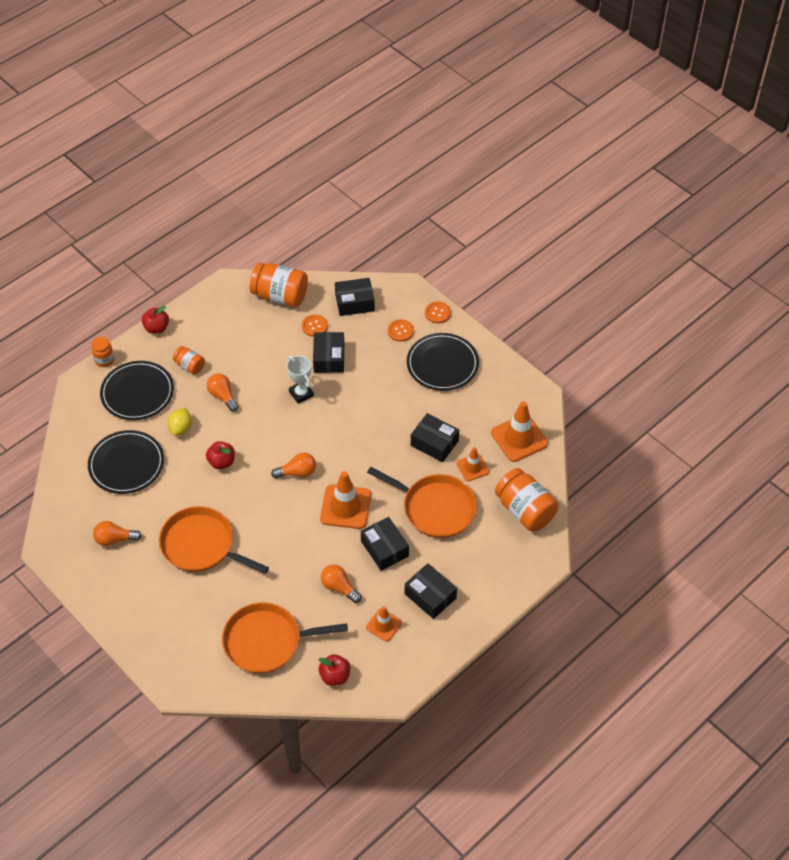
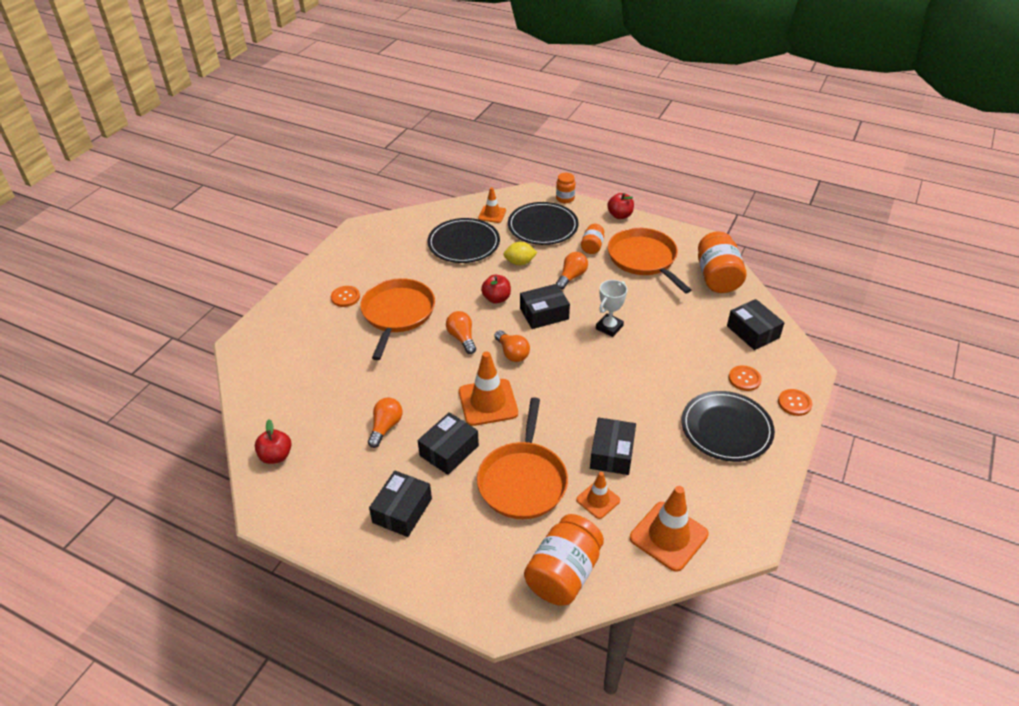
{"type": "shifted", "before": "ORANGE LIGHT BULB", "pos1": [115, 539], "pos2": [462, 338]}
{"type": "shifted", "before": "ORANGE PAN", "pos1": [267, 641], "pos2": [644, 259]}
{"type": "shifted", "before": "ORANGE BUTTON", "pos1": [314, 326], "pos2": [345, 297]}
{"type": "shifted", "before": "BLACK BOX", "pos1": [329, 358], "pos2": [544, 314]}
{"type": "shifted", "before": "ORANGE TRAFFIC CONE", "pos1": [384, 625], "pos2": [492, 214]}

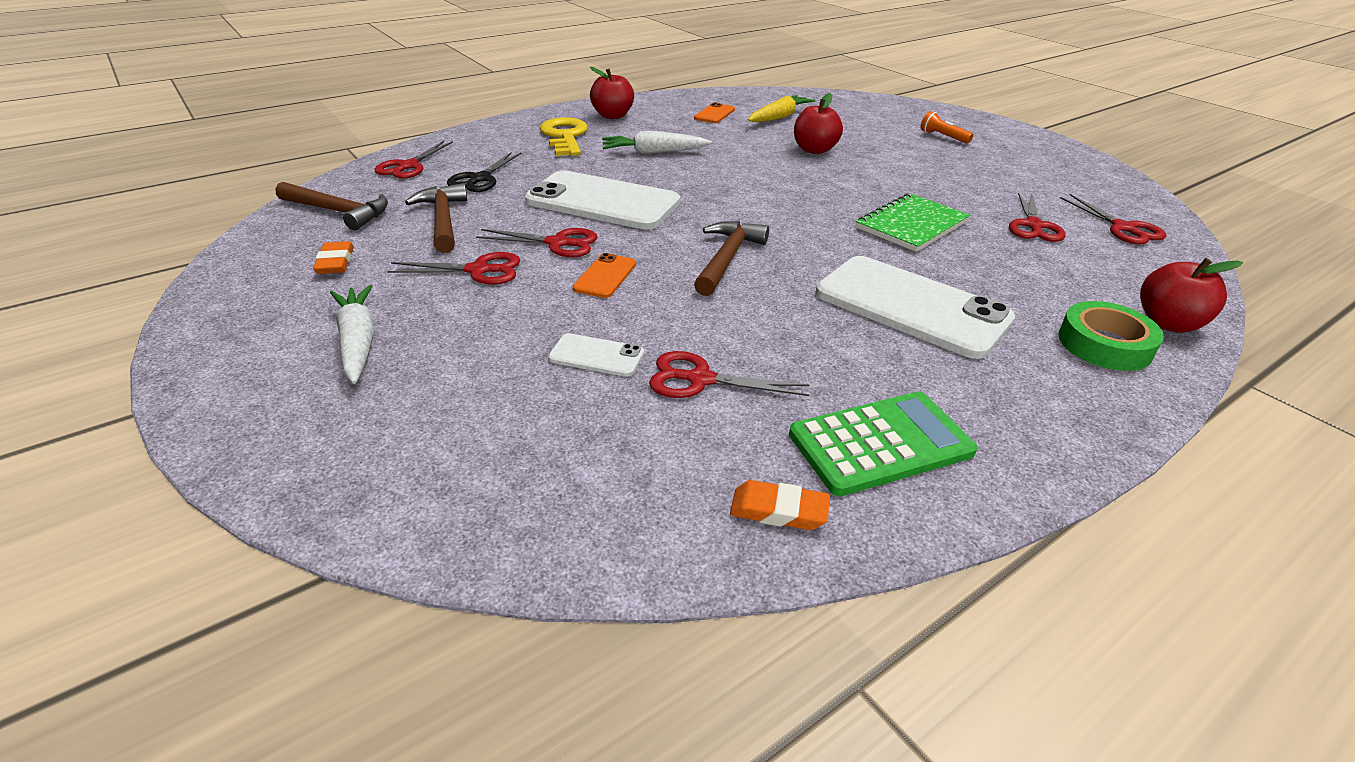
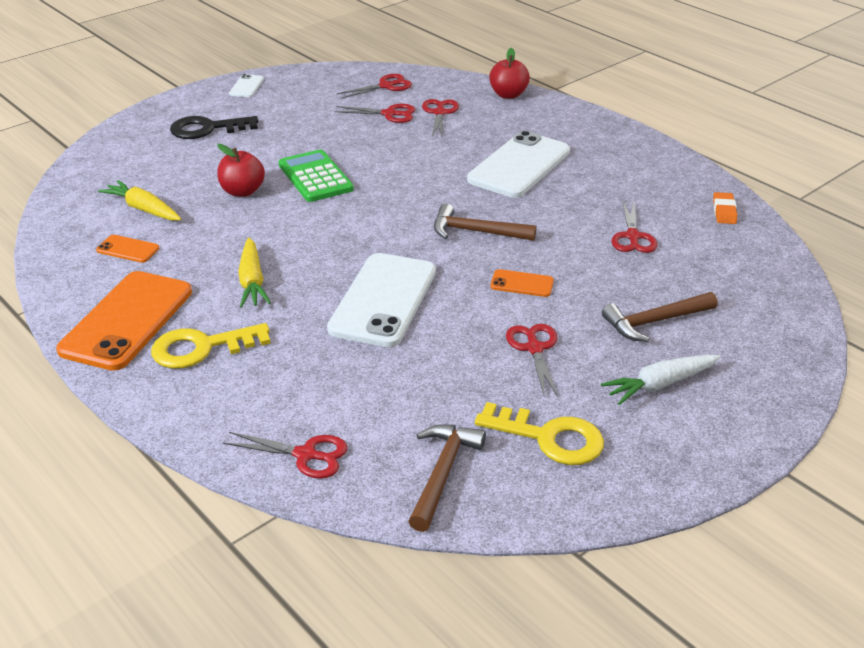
{"type": "swapped", "before": "ORANGE ERASER", "after": "YELLOW KEY", "pos1": [335, 262], "pos2": [549, 437]}
{"type": "shifted", "before": "BROWN HAMMER", "pos1": [443, 220], "pos2": [654, 322]}
{"type": "gone", "before": "BLACK SCISSORS", "pos1": [480, 179]}
{"type": "shifted", "before": "RED SCISSORS", "pos1": [557, 243], "pos2": [440, 113]}
{"type": "shifted", "before": "WHITE PHONE", "pos1": [596, 356], "pos2": [246, 86]}
{"type": "swapped", "before": "RED APPLE", "after": "ORANGE PHONE", "pos1": [612, 116], "pos2": [127, 321]}
{"type": "repainted", "before": "WHITE CARROT", "after": "YELLOW CARROT", "pos1": [654, 152], "pos2": [252, 281]}
{"type": "shifted", "before": "GREEN CALCULATOR", "pos1": [880, 444], "pos2": [315, 177]}
{"type": "gone", "before": "GREEN NOTEBOOK", "pos1": [911, 225]}
{"type": "swapped", "before": "ORANGE FLASHLIGHT", "after": "BLACK KEY", "pos1": [943, 137], "pos2": [207, 129]}
{"type": "gone", "before": "GREEN TAPE", "pos1": [1104, 344]}

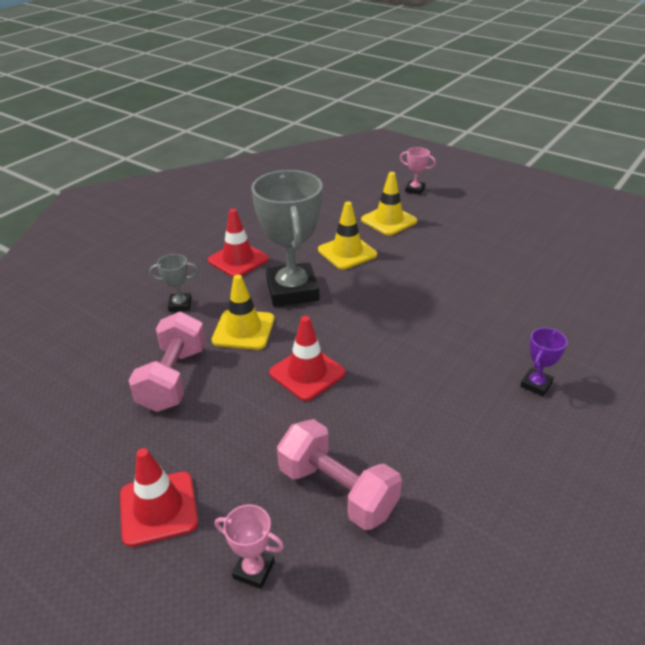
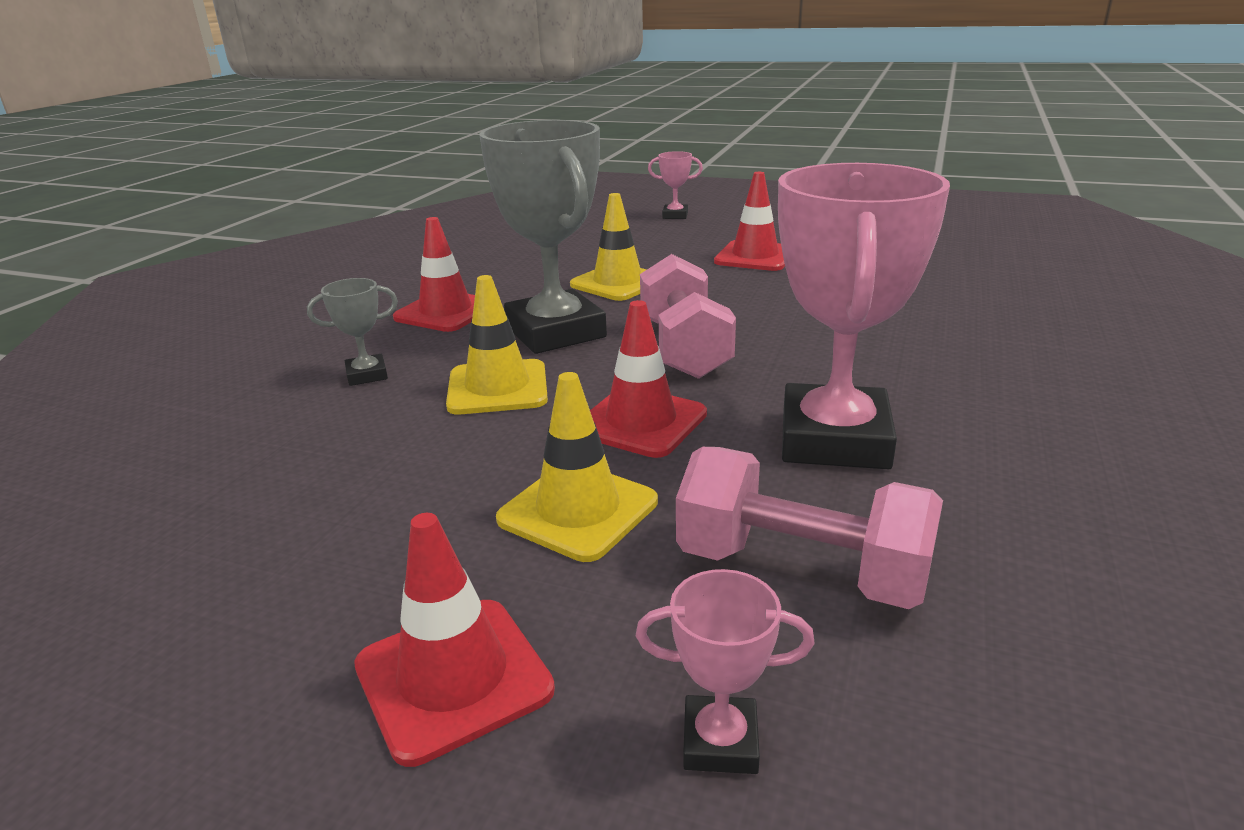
{"type": "shifted", "before": "PINK DUMBBELL", "pos1": [173, 378], "pos2": [684, 349]}
{"type": "shifted", "before": "YELLOW TRAFFIC CONE", "pos1": [389, 220], "pos2": [578, 510]}
{"type": "gone", "before": "PURPLE TROPHY", "pos1": [536, 384]}
{"type": "new", "after": "RED TRAFFIC CONE", "pos2": [755, 257]}
{"type": "new", "after": "PINK TROPHY", "pos2": [834, 439]}

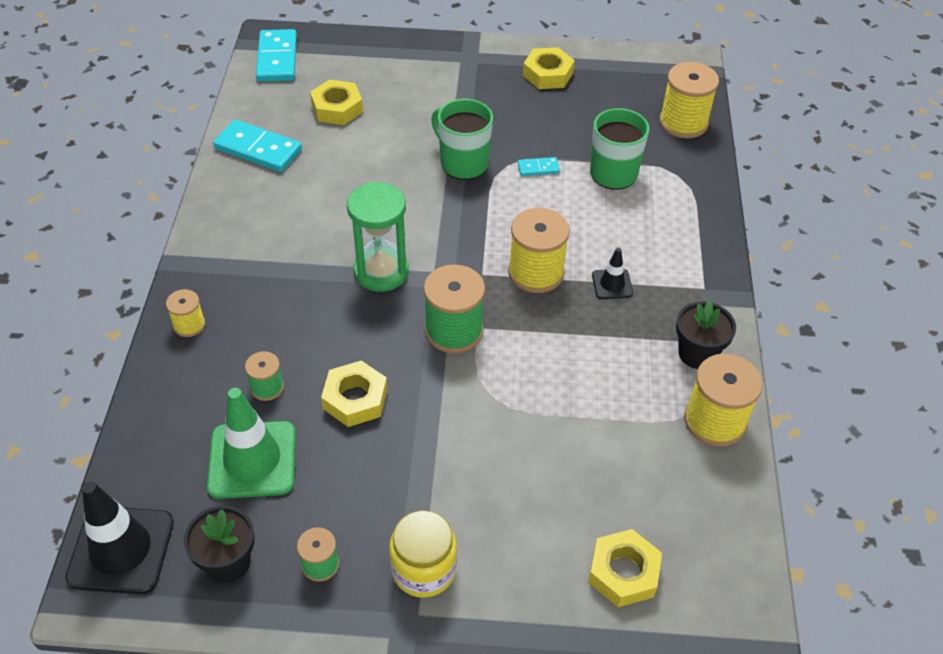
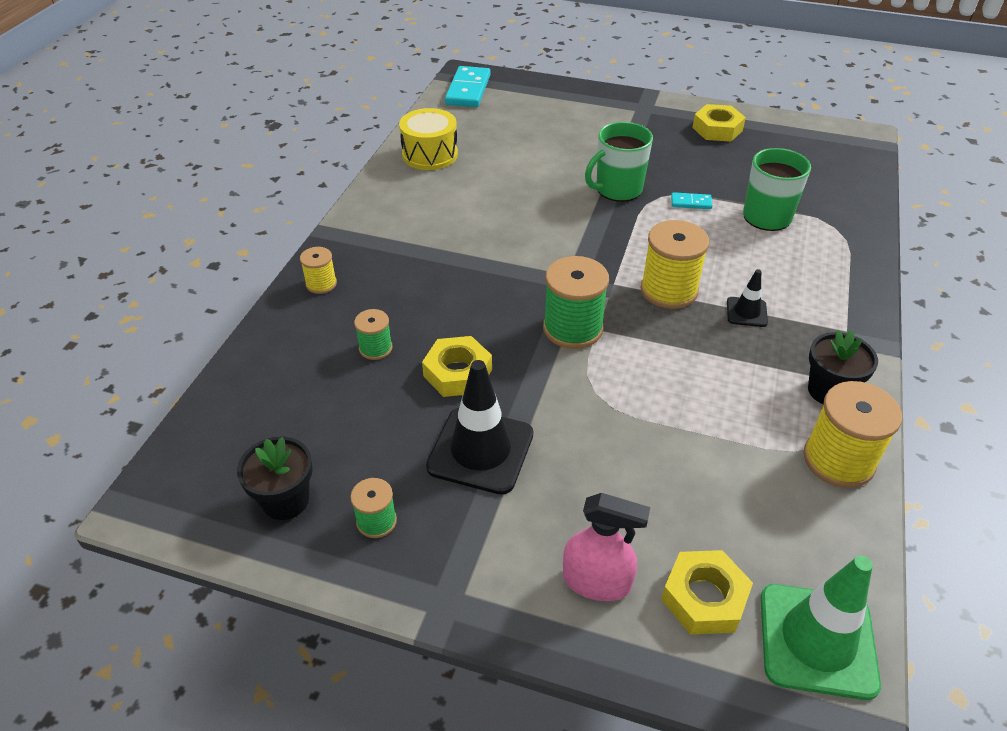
{"type": "shifted", "before": "BLACK TRAFFIC CONE", "pos1": [121, 550], "pos2": [480, 450]}
{"type": "shifted", "before": "GREEN TRAFFIC CONE", "pos1": [252, 460], "pos2": [817, 640]}
{"type": "swapped", "before": "TURQUOISE DOMINO", "after": "YELLOW DRUM", "pos1": [258, 149], "pos2": [430, 154]}
{"type": "gone", "before": "YELLOW NUT", "pos1": [337, 108]}
{"type": "gone", "before": "GREEN HOURGLASS", "pos1": [381, 271]}
{"type": "gone", "before": "YELLOW JAR", "pos1": [423, 569]}
{"type": "rotated", "before": "GREEN MUG", "pos1": [463, 163], "pos2": [617, 189], "turn": -90}
{"type": "gone", "before": "YELLOW SPOOL", "pos1": [683, 122]}
{"type": "new", "after": "PINK SPRAY BOTTLE", "pos2": [596, 581]}

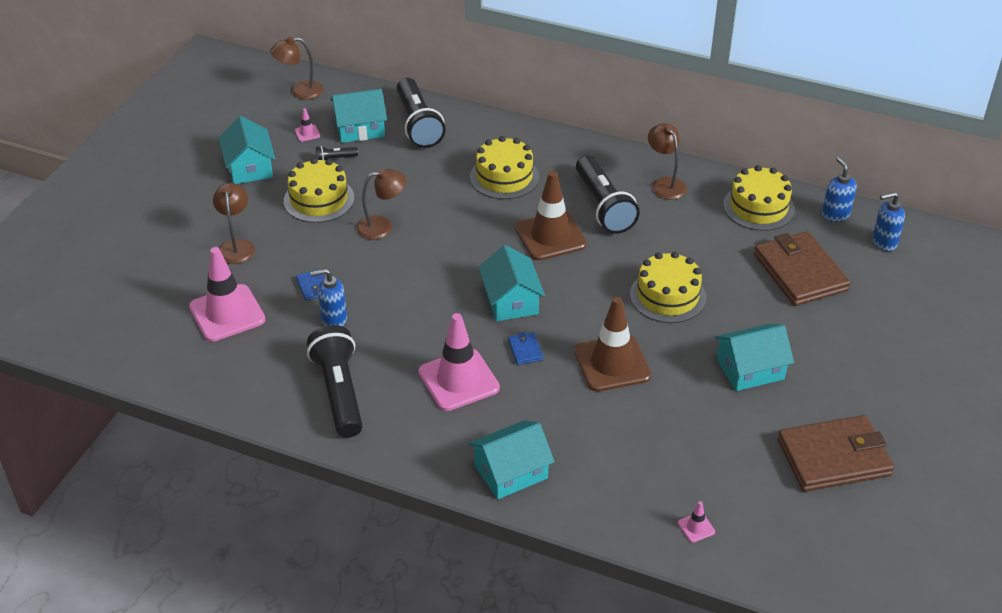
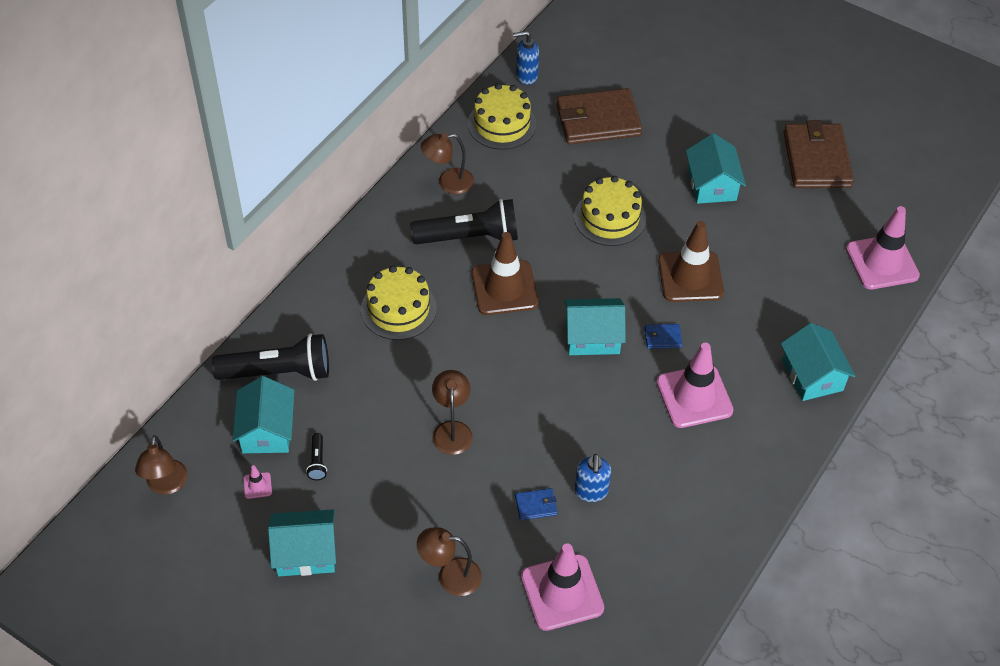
{"type": "gone", "before": "YELLOW CAKE", "pos1": [319, 199]}
{"type": "gone", "before": "BLACK FLASHLIGHT", "pos1": [339, 392]}
{"type": "scaled", "before": "PINK TRAFFIC CONE", "pos1": [696, 527], "pos2": [882, 262], "scale": 2.47}
{"type": "gone", "before": "BLUE SOAP DISPENSER", "pos1": [884, 242]}

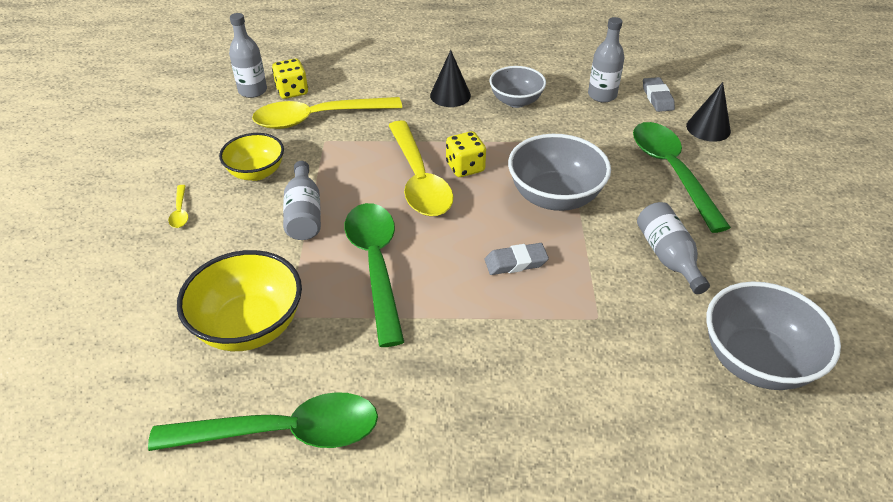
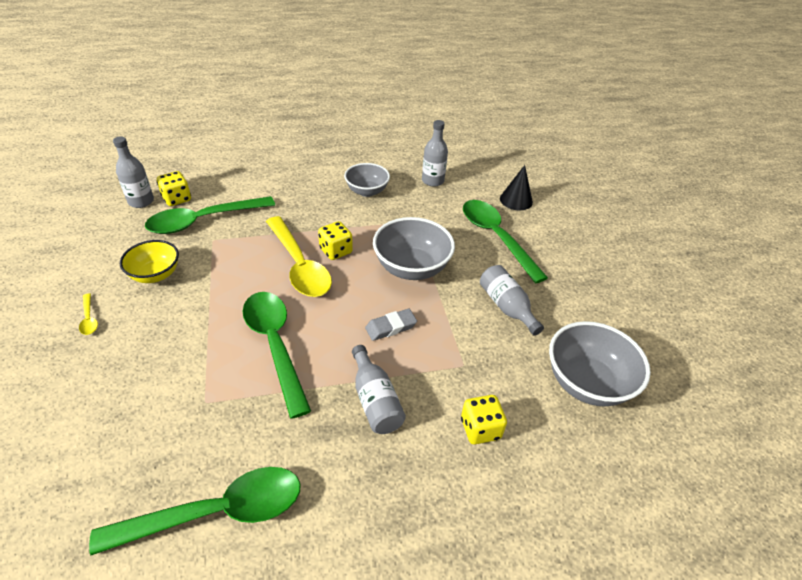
{"type": "gone", "before": "YELLOW BOWL", "pos1": [249, 326]}
{"type": "repainted", "before": "YELLOW SPOON", "after": "GREEN SPOON", "pos1": [318, 118], "pos2": [203, 221]}
{"type": "shifted", "before": "GREY BOTTLE", "pos1": [304, 214], "pos2": [375, 400]}
{"type": "gone", "before": "BLACK CONE", "pos1": [450, 95]}
{"type": "gone", "before": "GREY ERASER", "pos1": [657, 98]}
{"type": "new", "after": "YELLOW DICE", "pos2": [480, 429]}

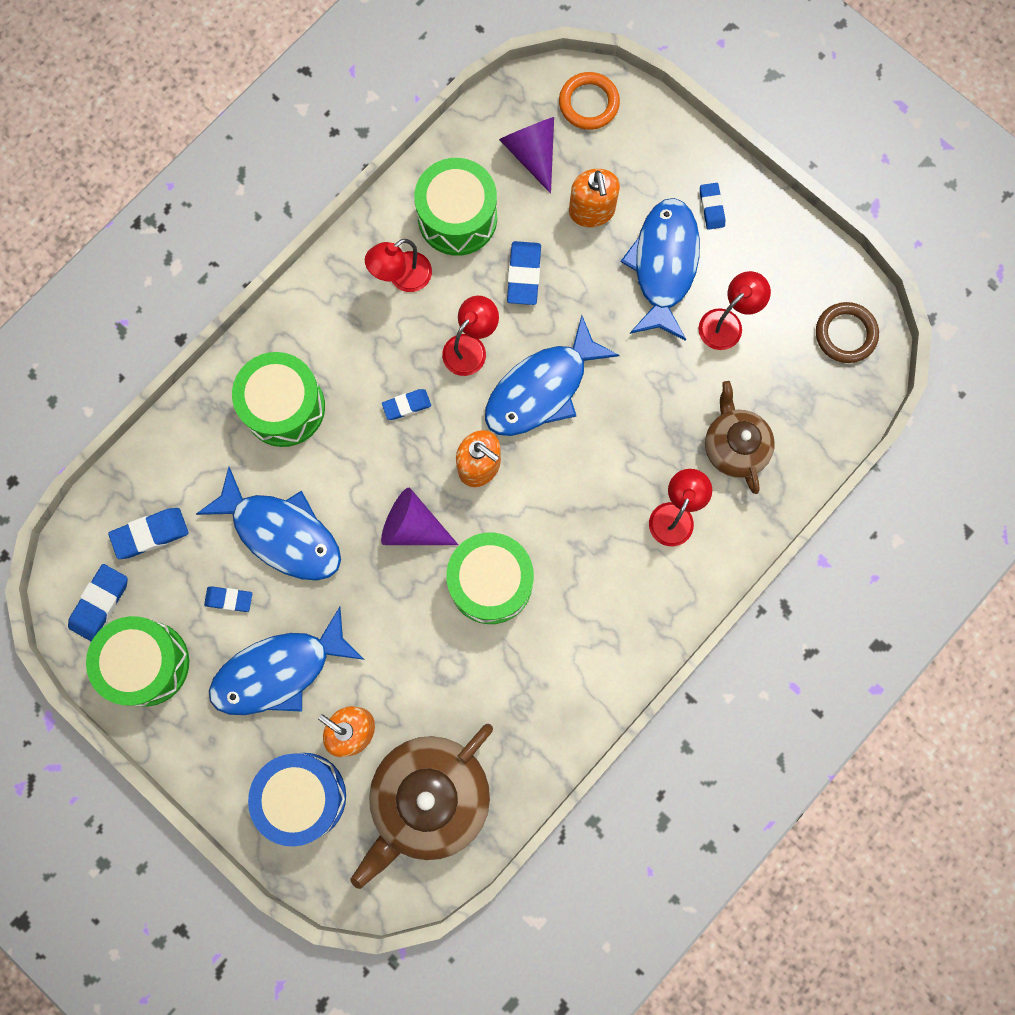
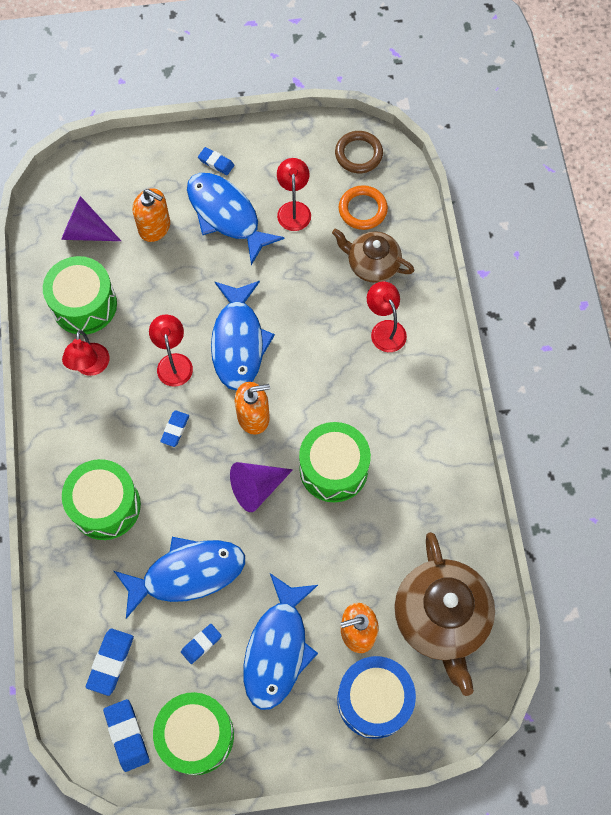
{"type": "gone", "before": "BLUE ERASER", "pos1": [524, 275]}
{"type": "shifted", "before": "ORANGE RING", "pos1": [588, 103], "pos2": [362, 209]}

